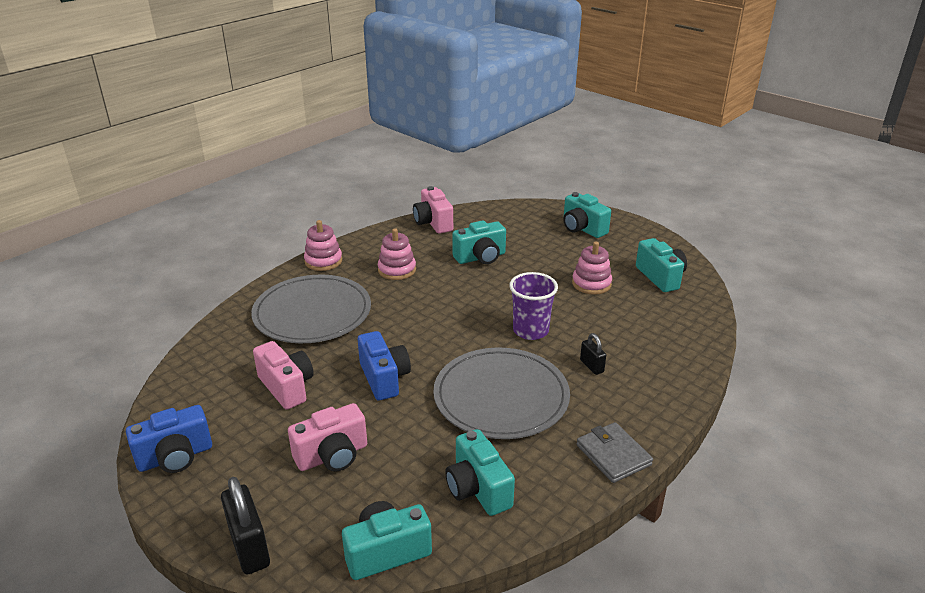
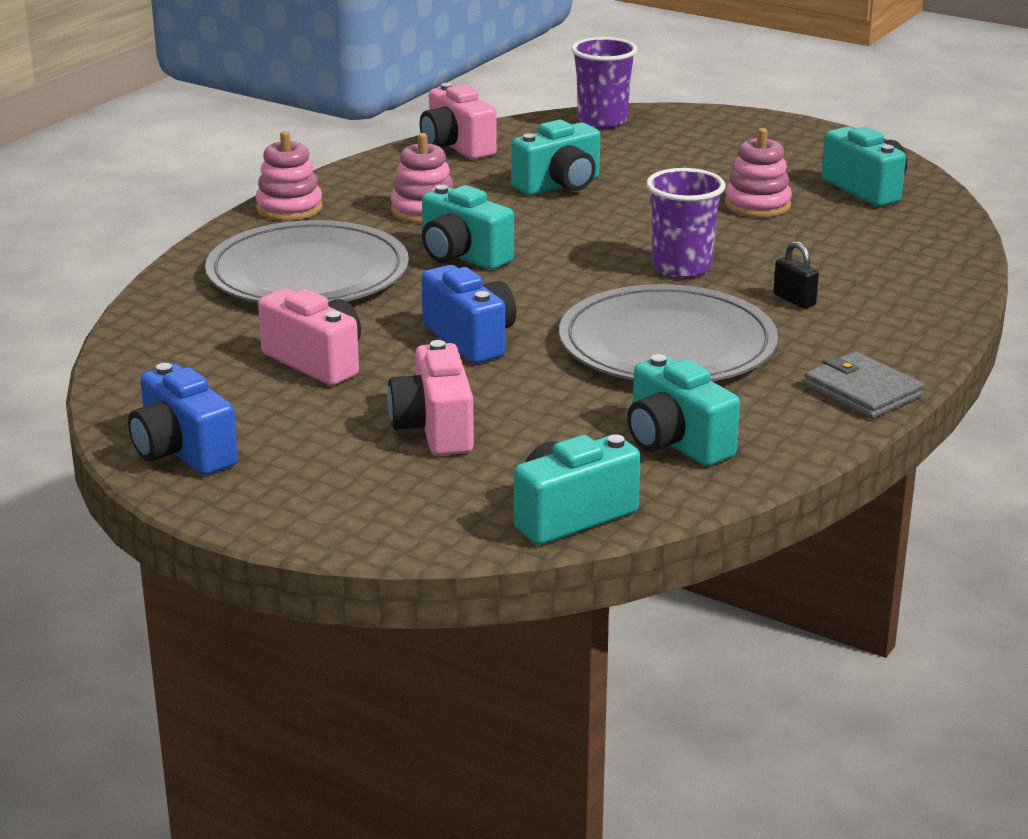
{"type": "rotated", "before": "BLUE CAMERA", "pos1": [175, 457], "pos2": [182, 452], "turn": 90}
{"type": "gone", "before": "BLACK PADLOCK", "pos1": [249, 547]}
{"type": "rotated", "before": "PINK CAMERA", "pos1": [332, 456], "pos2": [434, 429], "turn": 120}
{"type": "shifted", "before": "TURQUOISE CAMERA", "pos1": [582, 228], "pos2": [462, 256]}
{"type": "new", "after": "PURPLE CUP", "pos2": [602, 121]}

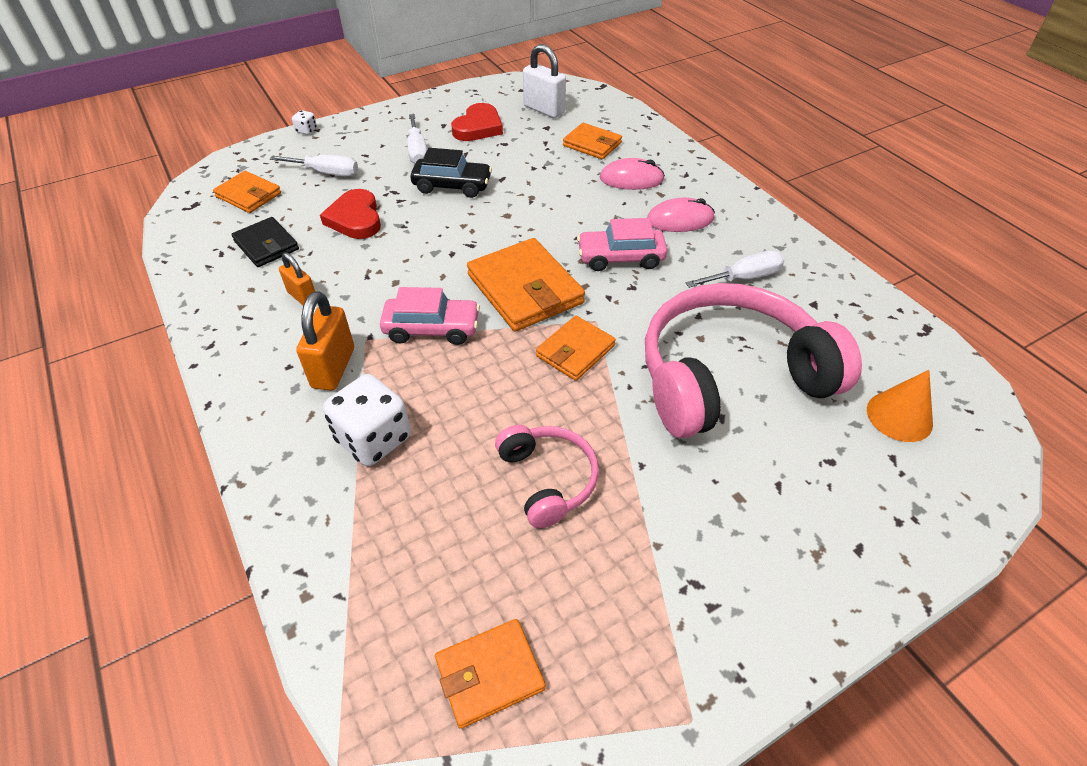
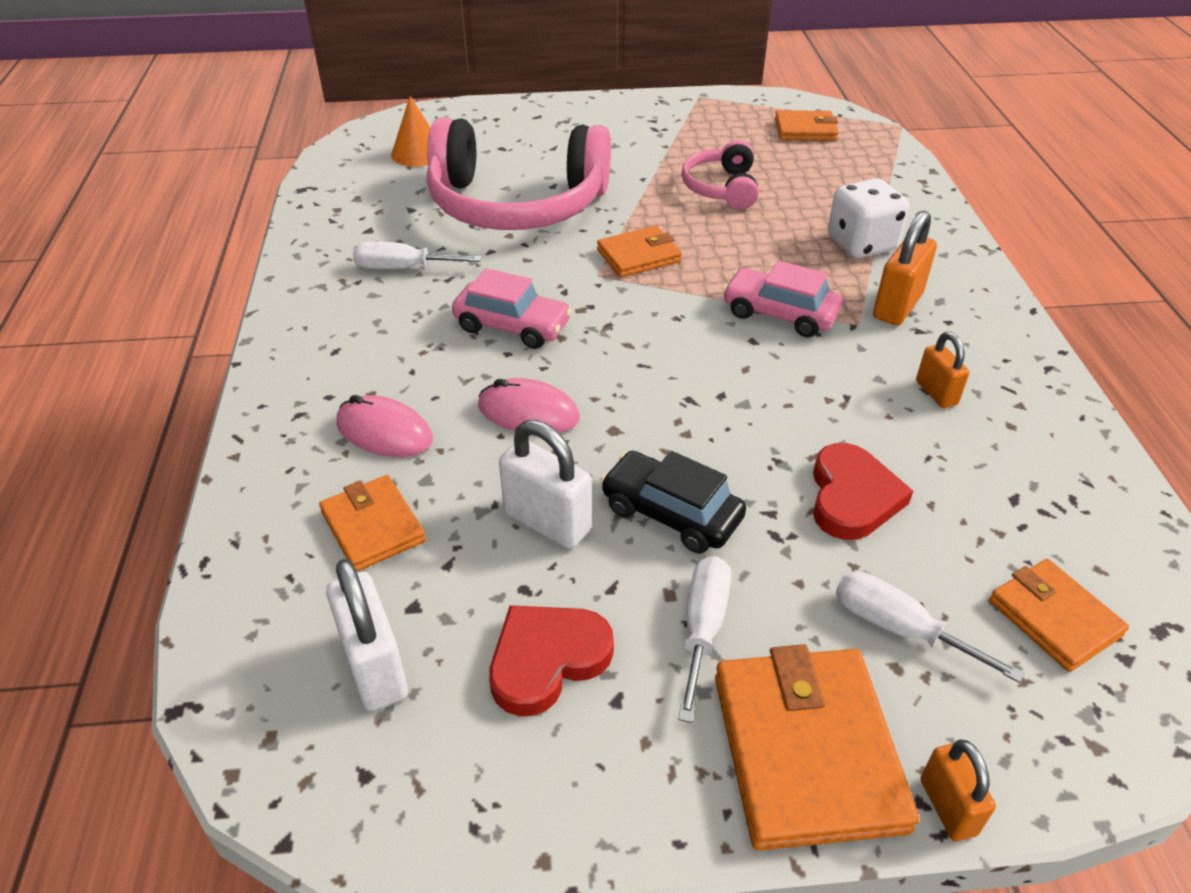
{"type": "gone", "before": "BLACK WALLET", "pos1": [266, 245]}
{"type": "swapped", "before": "WHITE DICE", "after": "ORANGE PADLOCK", "pos1": [306, 130], "pos2": [947, 807]}
{"type": "shifted", "before": "ORANGE WALLET", "pos1": [525, 289], "pos2": [806, 751]}
{"type": "shifted", "before": "PINK MOUSE", "pos1": [680, 220], "pos2": [528, 412]}
{"type": "new", "after": "WHITE PADLOCK", "pos2": [547, 522]}

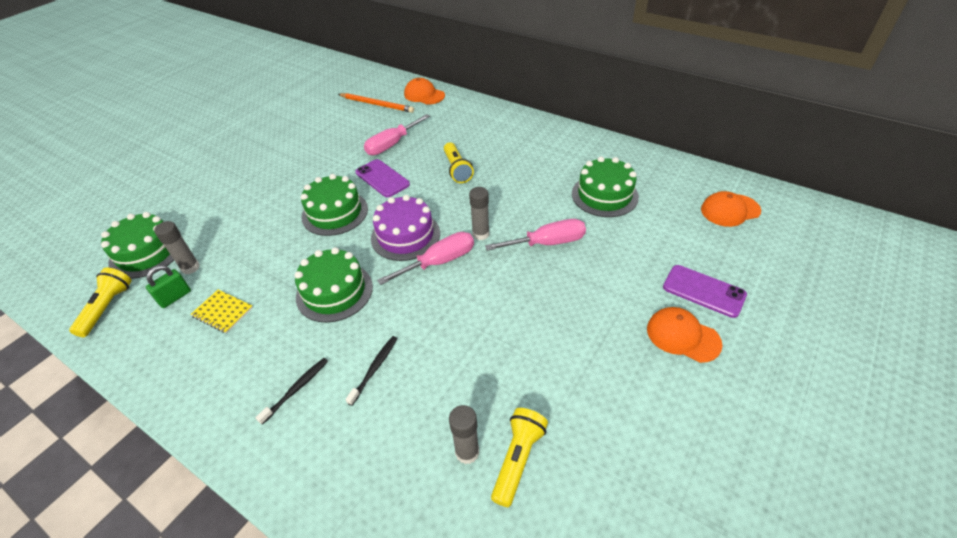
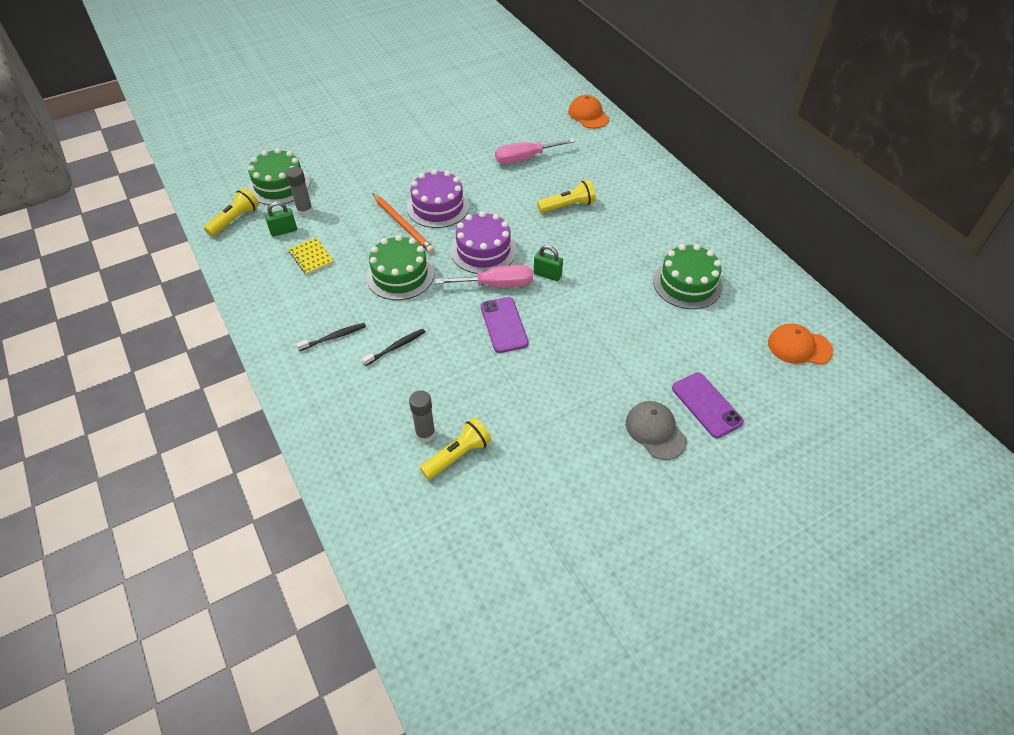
{"type": "repainted", "before": "GREEN CAKE", "after": "PURPLE CAKE", "pos1": [335, 213], "pos2": [438, 207]}
{"type": "shifted", "before": "ORANGE PENCIL", "pos1": [377, 104], "pos2": [403, 225]}
{"type": "shifted", "before": "PURPLE PHONE", "pos1": [382, 178], "pos2": [504, 325]}
{"type": "rotated", "before": "YELLOW FLASHLIGHT", "pos1": [457, 169], "pos2": [567, 206], "turn": -120}
{"type": "swapped", "before": "GREY GLUE STICK", "after": "GREEN PADLOCK", "pos1": [480, 234], "pos2": [547, 275]}
{"type": "gone", "before": "PINK SCREWDRIVER", "pos1": [547, 243]}
{"type": "repainted", "before": "ORANGE CAP", "after": "GREY CAP", "pos1": [682, 336], "pos2": [655, 431]}

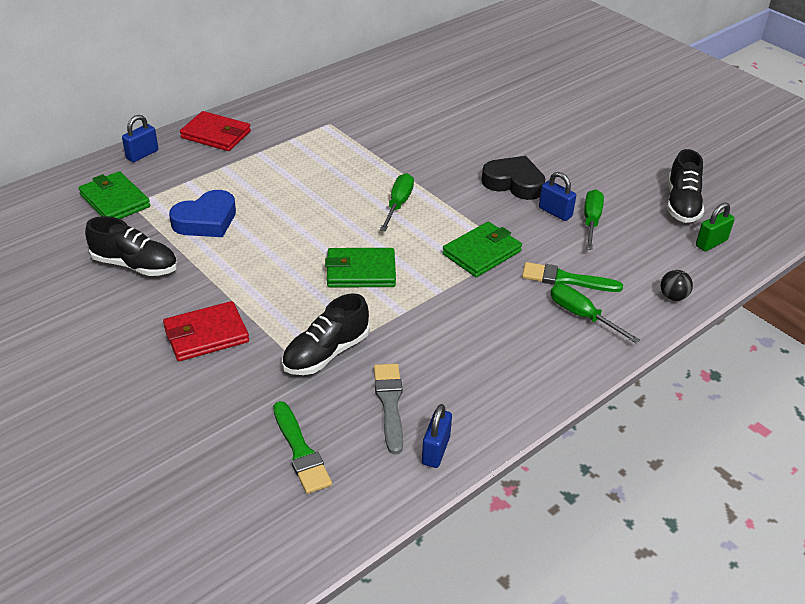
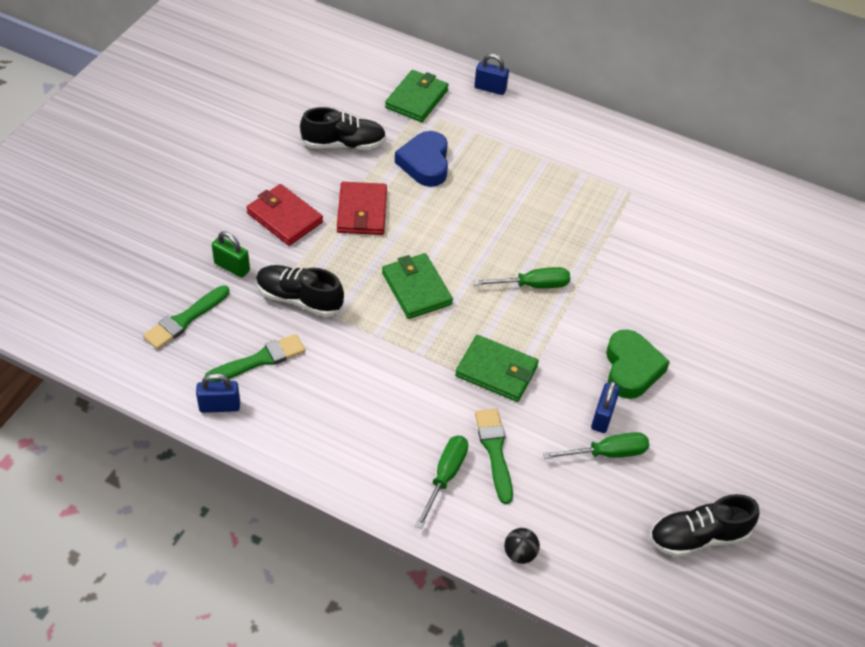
{"type": "rotated", "before": "BLACK SHOE", "pos1": [135, 265], "pos2": [343, 144], "turn": -90}
{"type": "rotated", "before": "BLUE HEART", "pos1": [206, 221], "pos2": [425, 163], "turn": 60}
{"type": "shifted", "before": "RED WALLET", "pos1": [216, 135], "pos2": [362, 211]}
{"type": "repainted", "before": "GREY BRUSH", "after": "GREEN BRUSH", "pos1": [389, 403], "pos2": [260, 360]}
{"type": "repainted", "before": "BLACK HEART", "after": "GREEN HEART", "pos1": [514, 183], "pos2": [631, 369]}
{"type": "shifted", "before": "GREEN PADLOCK", "pos1": [711, 243], "pos2": [232, 267]}

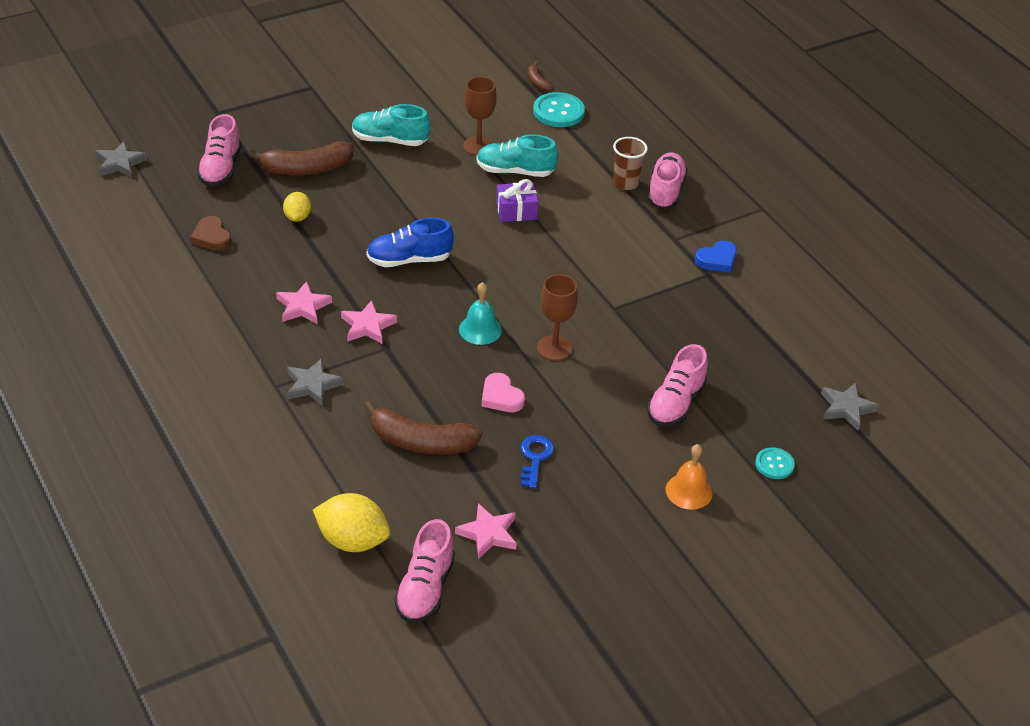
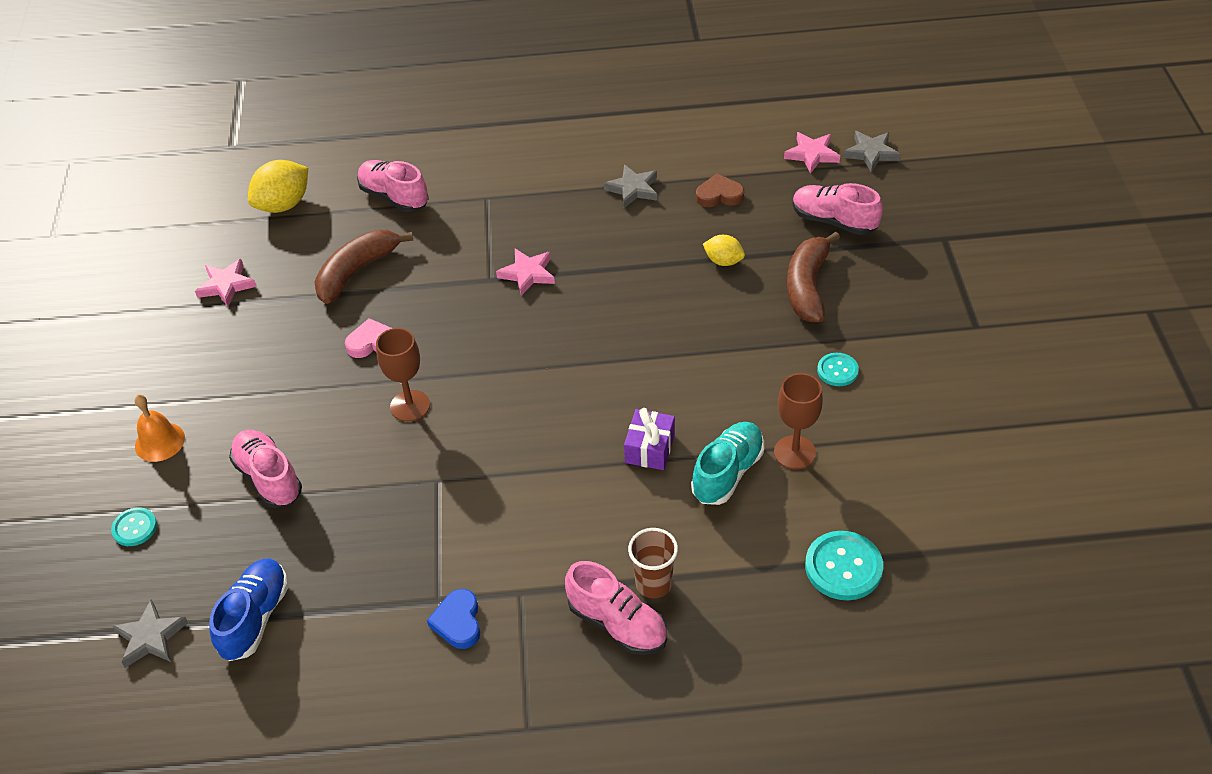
{"type": "shifted", "before": "PINK STAR", "pos1": [303, 307], "pos2": [812, 154]}
{"type": "shifted", "before": "GREY STAR", "pos1": [312, 385], "pos2": [633, 189]}
{"type": "swapped", "before": "TURQUOISE SHOE", "after": "TURQUOISE BUTTON", "pos1": [390, 140], "pos2": [837, 370]}
{"type": "shifted", "before": "BLUE SHOE", "pos1": [409, 260], "pos2": [255, 618]}
{"type": "shifted", "before": "PINK SHOE", "pos1": [425, 589], "pos2": [394, 197]}
{"type": "gone", "before": "TURQUOISE BELL", "pos1": [480, 329]}
{"type": "gone", "before": "BLUE KEY", "pos1": [535, 458]}
{"type": "gone", "before": "BROWN BANANA", "pos1": [537, 82]}

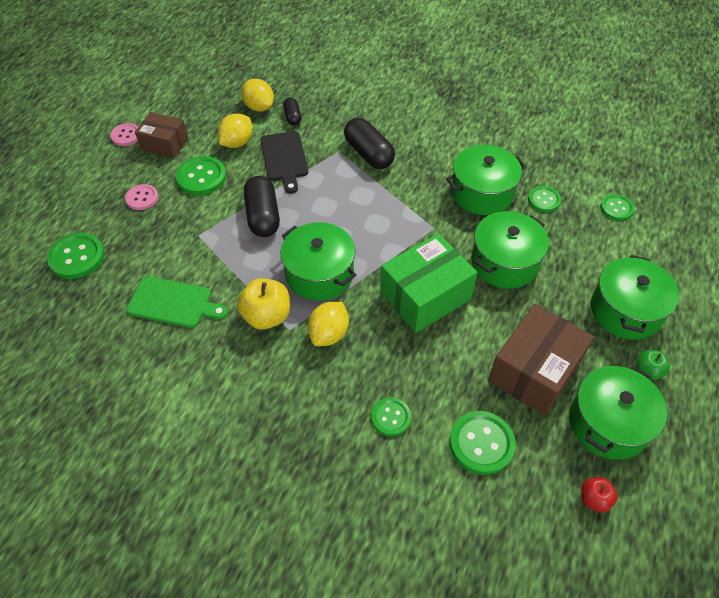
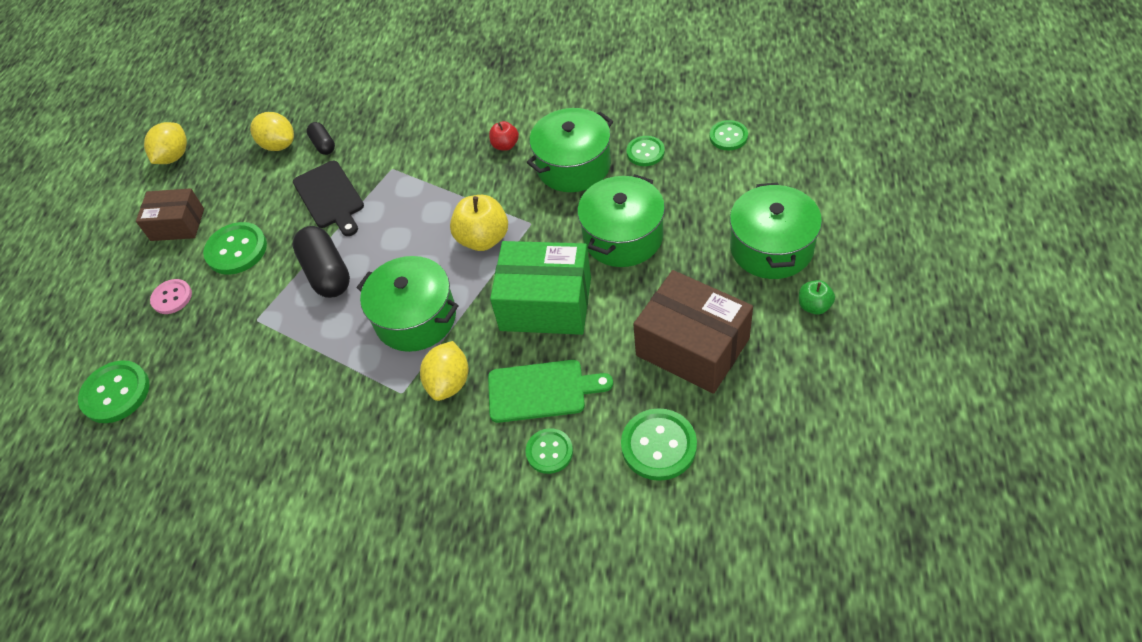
{"type": "gone", "before": "PINK BUTTON", "pos1": [126, 135]}
{"type": "shifted", "before": "GREEN CUTTING BOARD", "pos1": [173, 303], "pos2": [541, 390]}
{"type": "shifted", "before": "YELLOW LEMON", "pos1": [237, 143], "pos2": [174, 156]}
{"type": "shifted", "before": "YELLOW APPLE", "pos1": [267, 316], "pos2": [483, 239]}
{"type": "gone", "before": "BLACK CAPSULE", "pos1": [368, 154]}
{"type": "rotated", "before": "GREEN BOX", "pos1": [425, 296], "pos2": [545, 304], "turn": 60}
{"type": "rotated", "before": "BROWN BOX", "pos1": [534, 371], "pos2": [692, 347], "turn": -75}
{"type": "gone", "before": "GREEN POT", "pos1": [608, 423]}
{"type": "shifted", "before": "RED APPLE", "pos1": [594, 499], "pos2": [505, 145]}

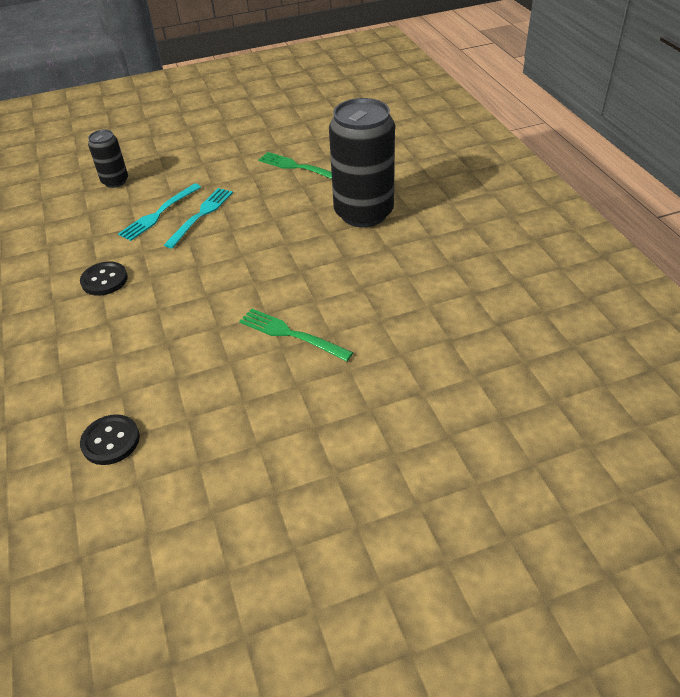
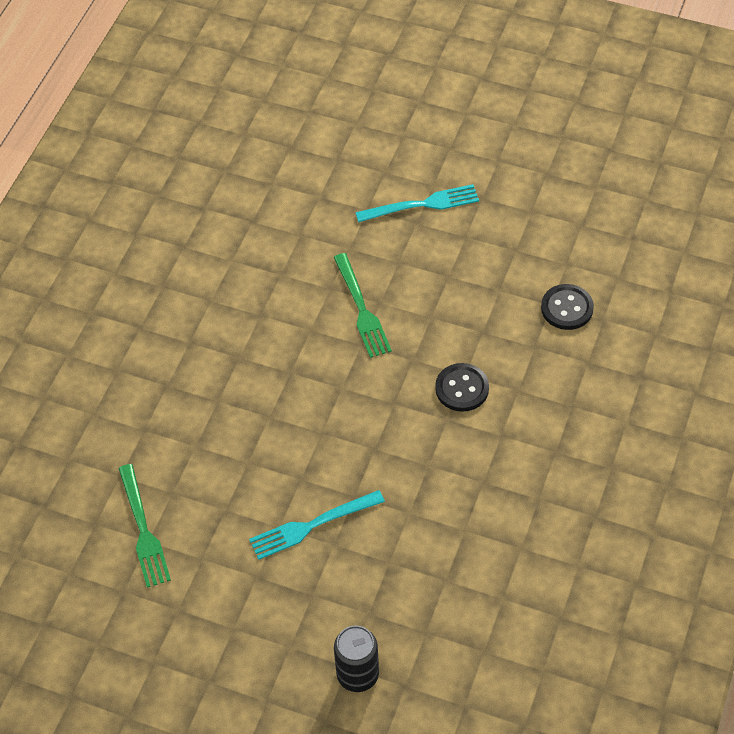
{"type": "shifted", "before": "BLACK BUTTON", "pos1": [104, 280], "pos2": [462, 388]}
{"type": "shifted", "before": "TURQUOISE FORK", "pos1": [158, 214], "pos2": [423, 204]}
{"type": "gone", "before": "BLACK CAN", "pos1": [363, 213]}

